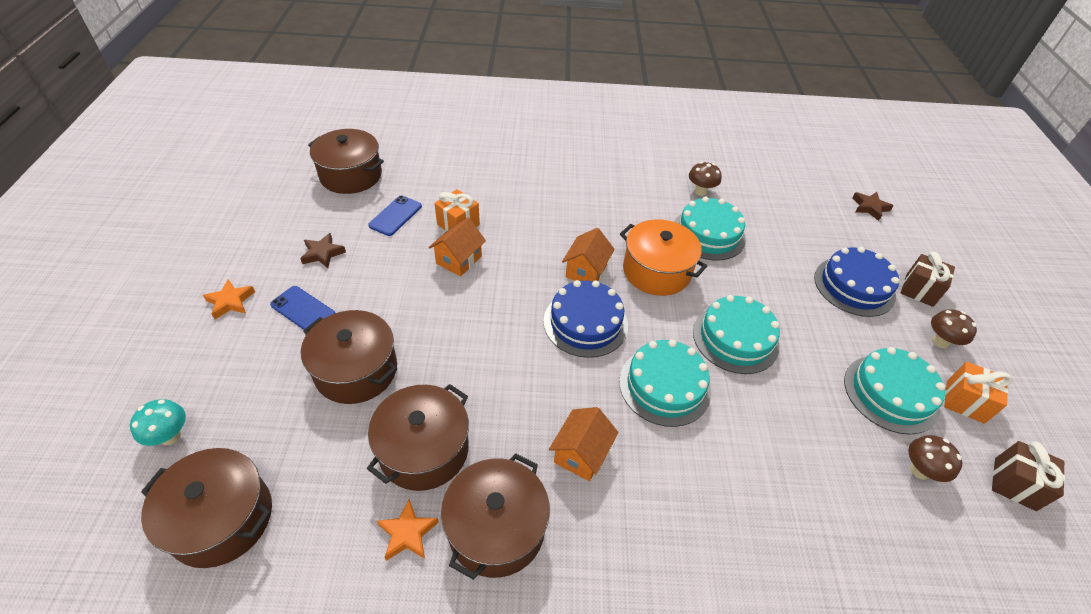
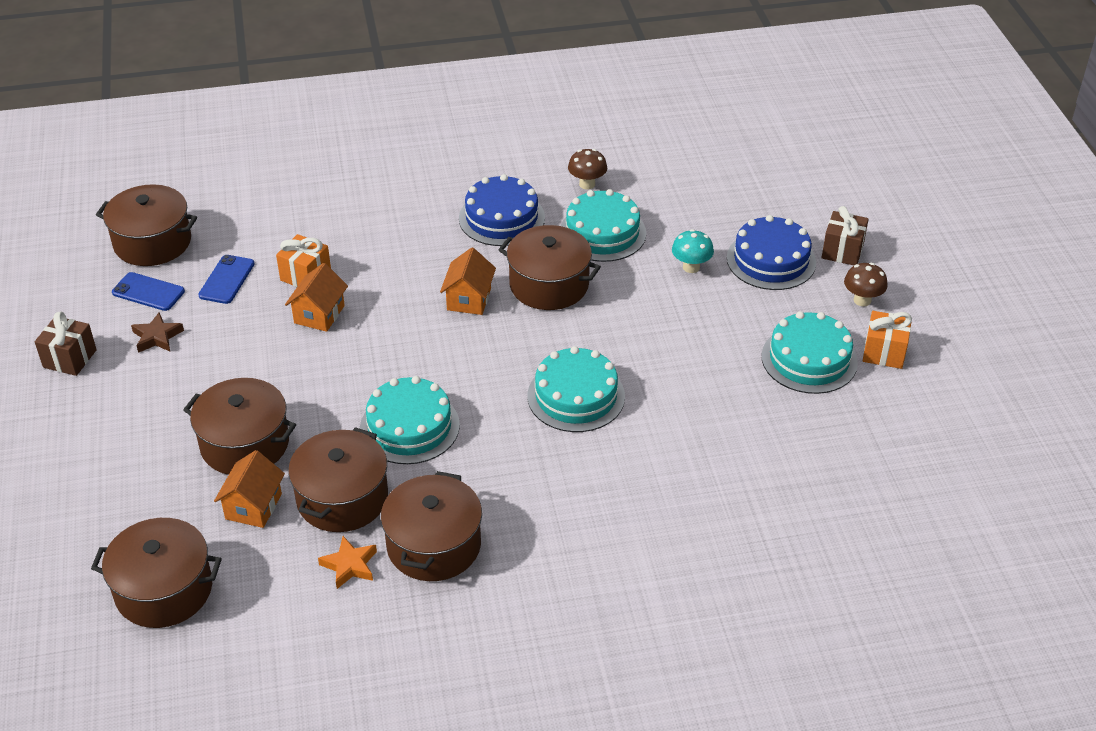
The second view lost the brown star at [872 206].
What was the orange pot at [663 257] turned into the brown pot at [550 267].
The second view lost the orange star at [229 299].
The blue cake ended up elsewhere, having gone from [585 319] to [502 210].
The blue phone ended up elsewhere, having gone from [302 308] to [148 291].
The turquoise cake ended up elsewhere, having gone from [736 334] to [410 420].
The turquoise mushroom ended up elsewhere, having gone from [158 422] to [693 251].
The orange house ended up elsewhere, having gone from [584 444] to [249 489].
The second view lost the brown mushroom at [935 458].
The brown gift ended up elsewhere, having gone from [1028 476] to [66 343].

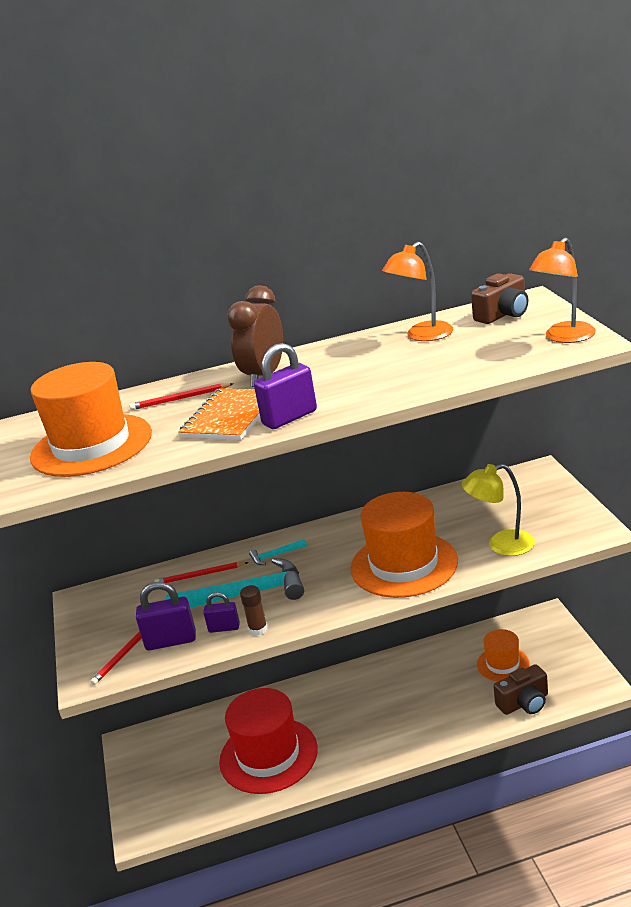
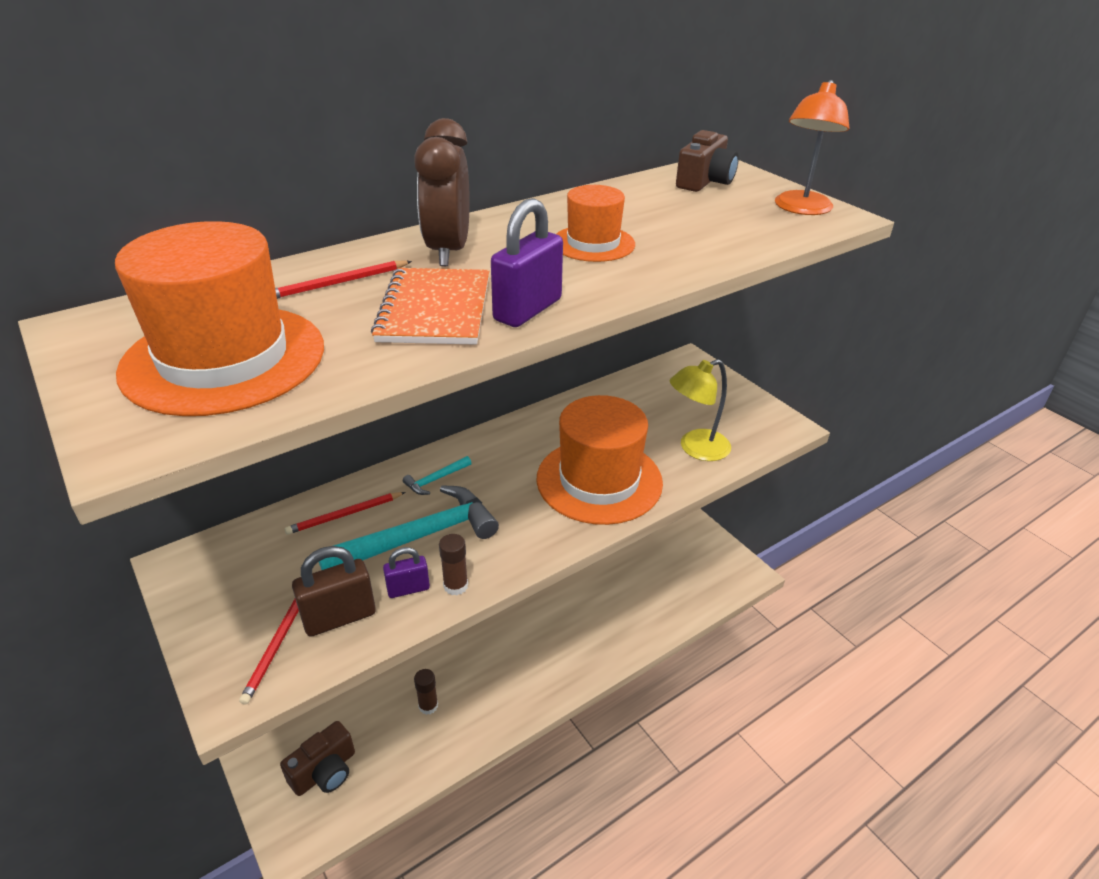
The second view lost the orange lamp at [418 291].
What was the purple padlock at [166 616] turned into the brown padlock at [334 591].
The orange hat ended up elsewhere, having gone from [503 655] to [595 223].
The brown camera ended up elsewhere, having gone from [520 689] to [317 758].
Where the red hat stood at [268 741], the brown glue stick came to stand at [426 692].

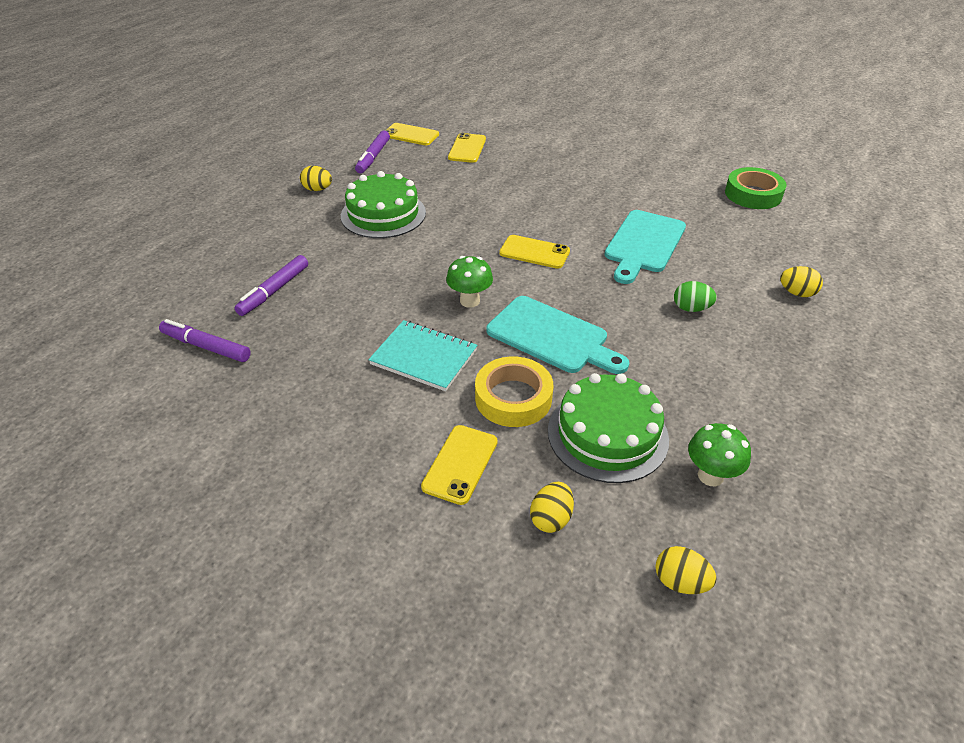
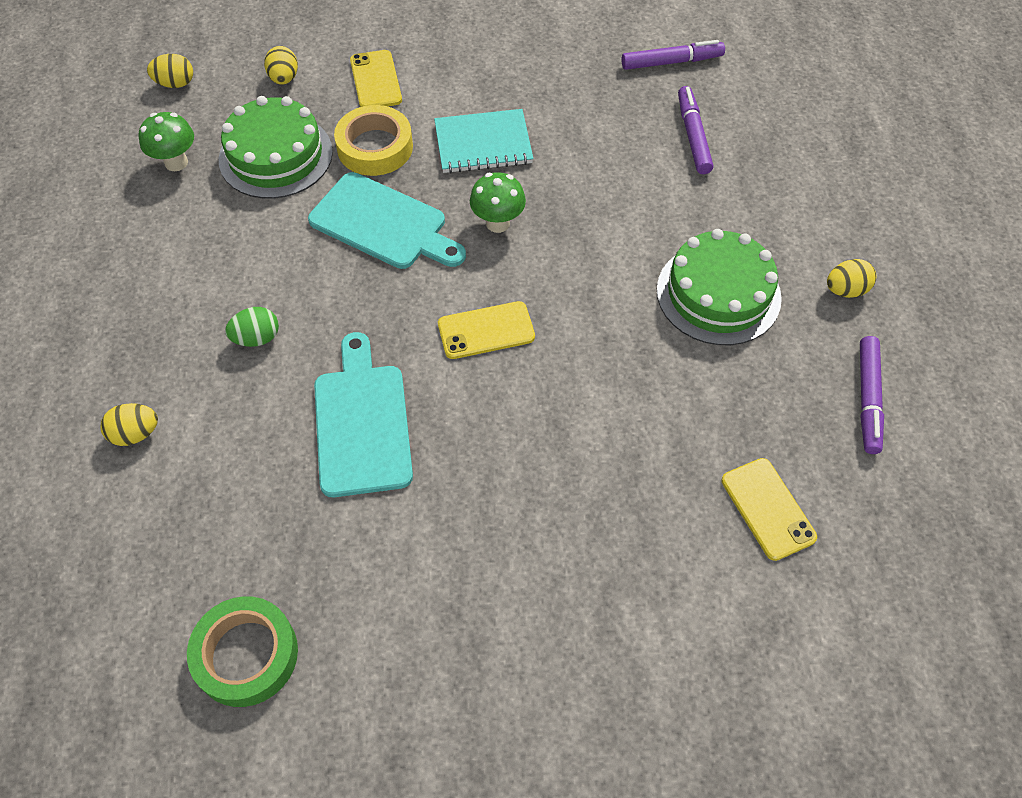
The second view lost the yellow phone at [412 134].
The purple marker at [372 151] ended up facing another way, 150 degrees counterclockwise from before.
The turquoise cutting board at [558 335] ended up facing another way, 150 degrees counterclockwise from before.

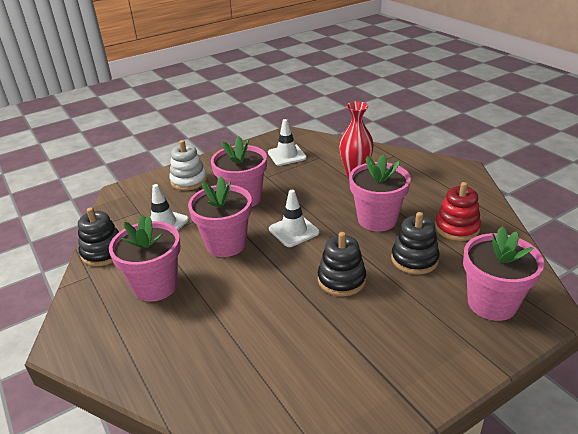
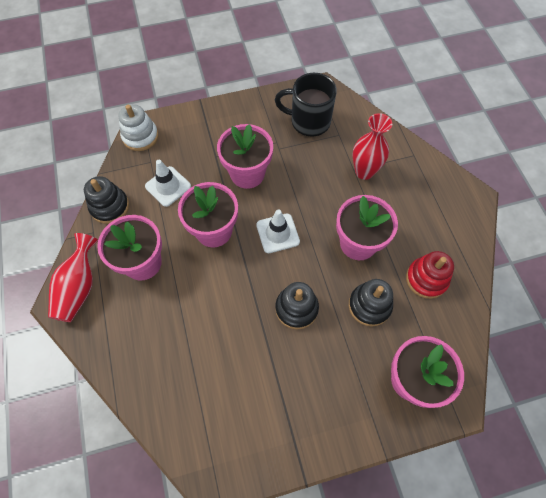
Where the white traffic cone stood at [287 142], the black mug came to stand at [306 105].
The white stacking toy ended up elsewhere, having gone from [188 165] to [138 127].
The second view gained the red vase at [73 277].

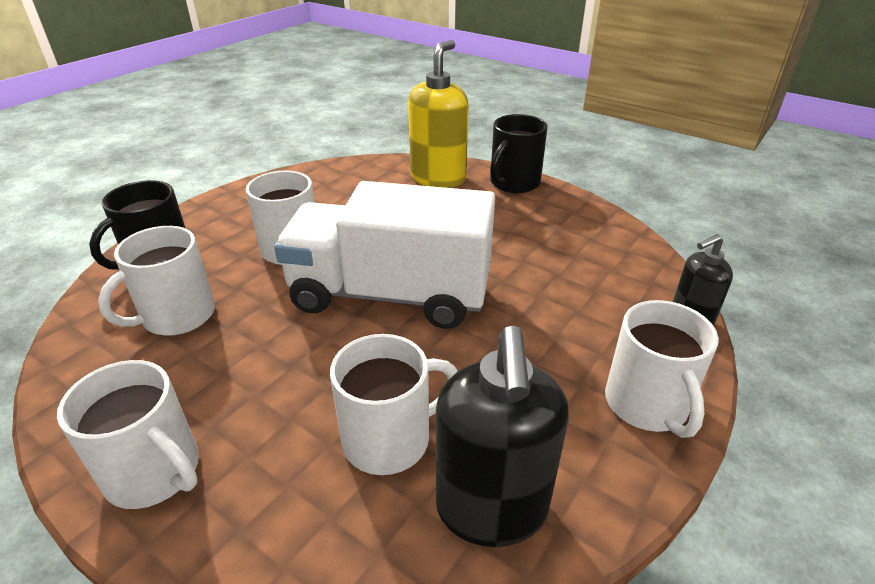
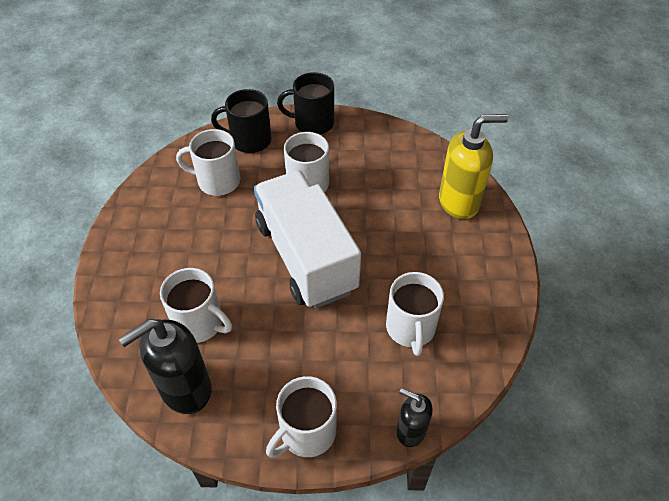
The black mug ended up elsewhere, having gone from [519 153] to [305 103].
The white mug ended up elsewhere, having gone from [128 434] to [415 314].

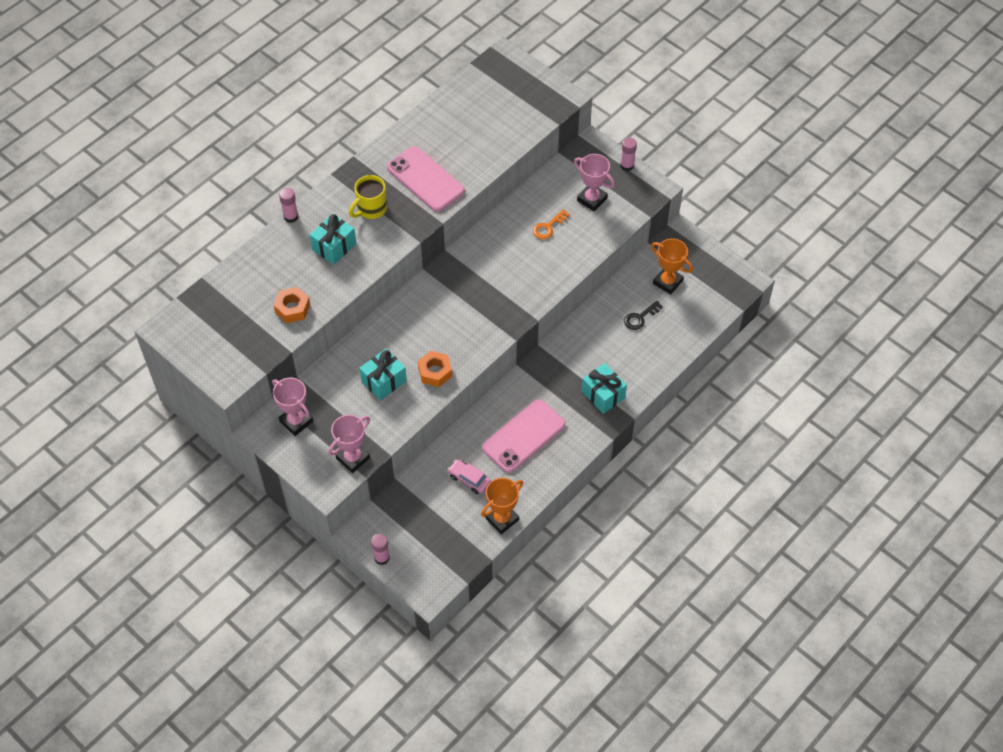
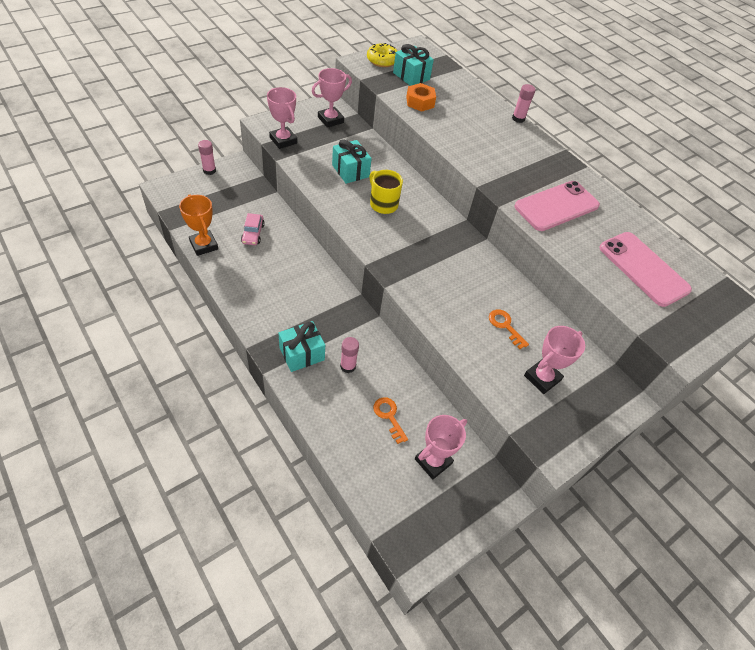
The pink glue stick ended up elsewhere, having gone from [628 154] to [349 355].
The yellow mug ended up elsewhere, having gone from [368 197] to [386 192].
The turquoise gift ended up elsewhere, having gone from [333 239] to [413 65].
What was the orange trophy at [672 266] turned into the pink trophy at [441 447].
What was the black key at [643 315] turned into the orange key at [390 420].
The second view lost the orange nut at [435 369].
The pink phone ended up elsewhere, having gone from [523 436] to [645 269].
The pink car at [469 476] ended up facing another way, 135 degrees clockwise from before.
The second view gained the yellow donut at [382 55].

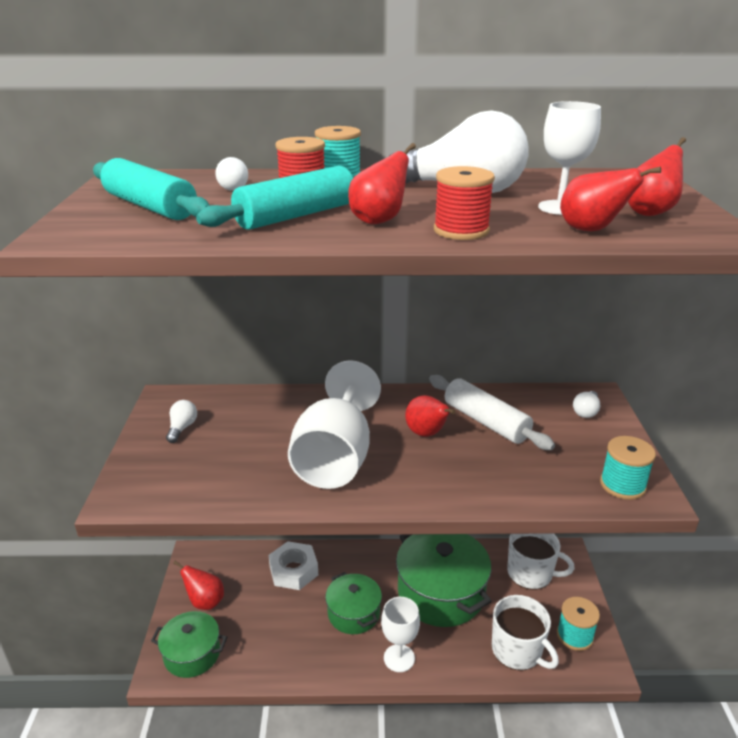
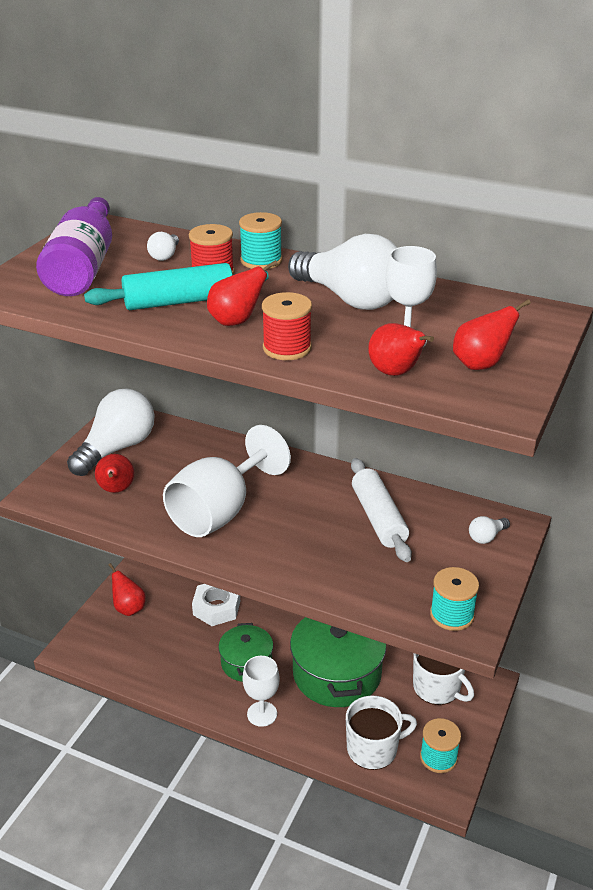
Where the turquoise rolling pin stood at [151 189], the purple bottle came to stand at [74 246].
The red pear ended up elsewhere, having gone from [430 416] to [114 473].
The size of the white light bulb at [181 421] changed by a factor of 2.38.
The white mug at [525 633] ended up facing another way, 90 degrees counterclockwise from before.
The second view lost the green pot at [189 644].

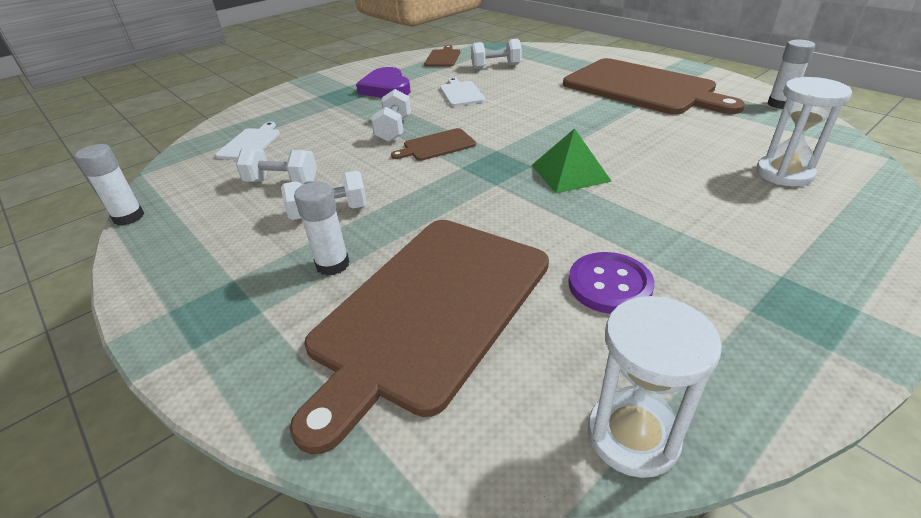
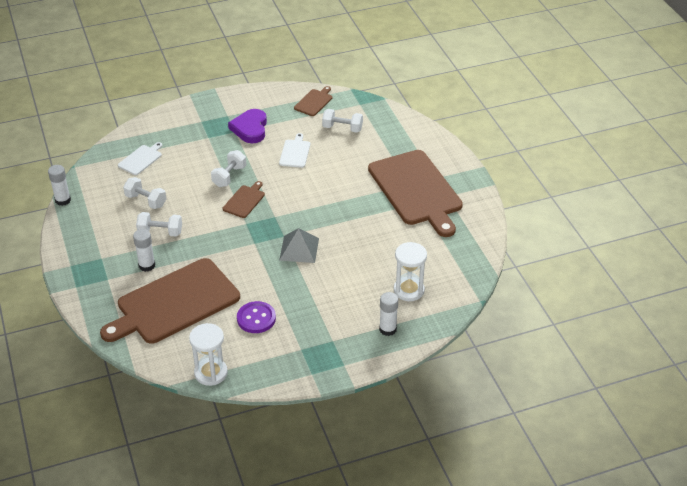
The white glue stick ended up elsewhere, having gone from [791 74] to [388 314].
The brown cutting board at [433 144] ended up facing another way, 120 degrees clockwise from before.
What was the green pyramid at [572 160] turned into the grey pyramid at [299 245].

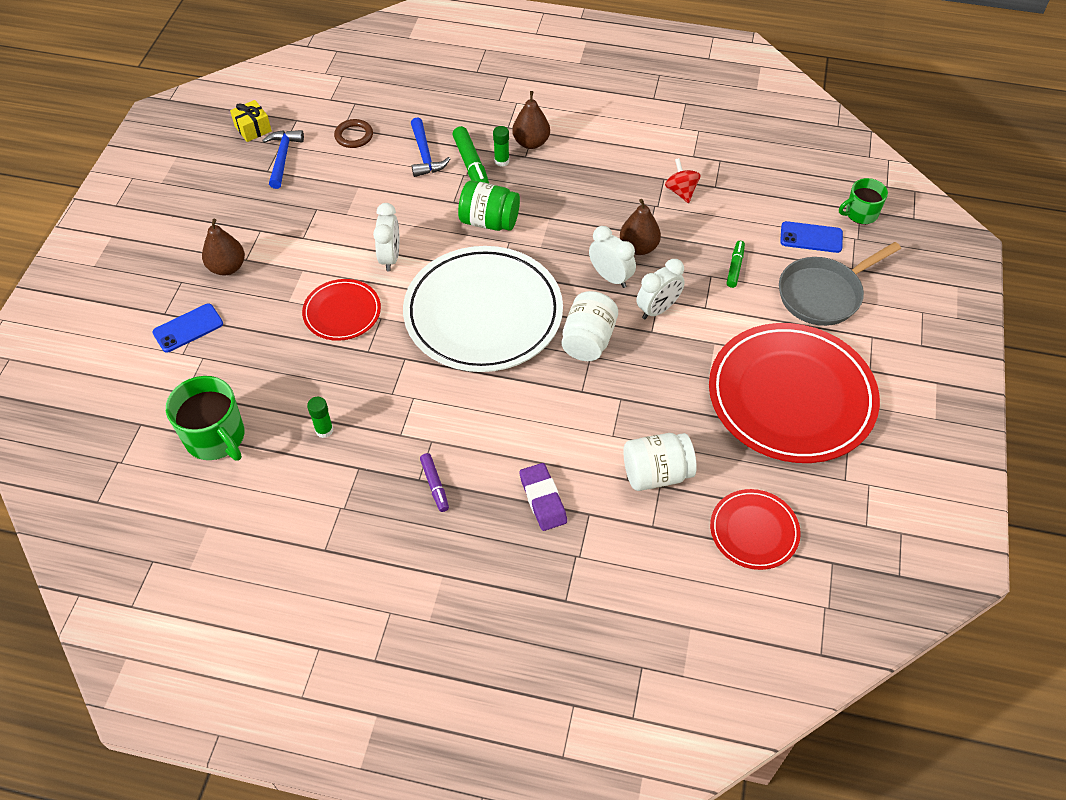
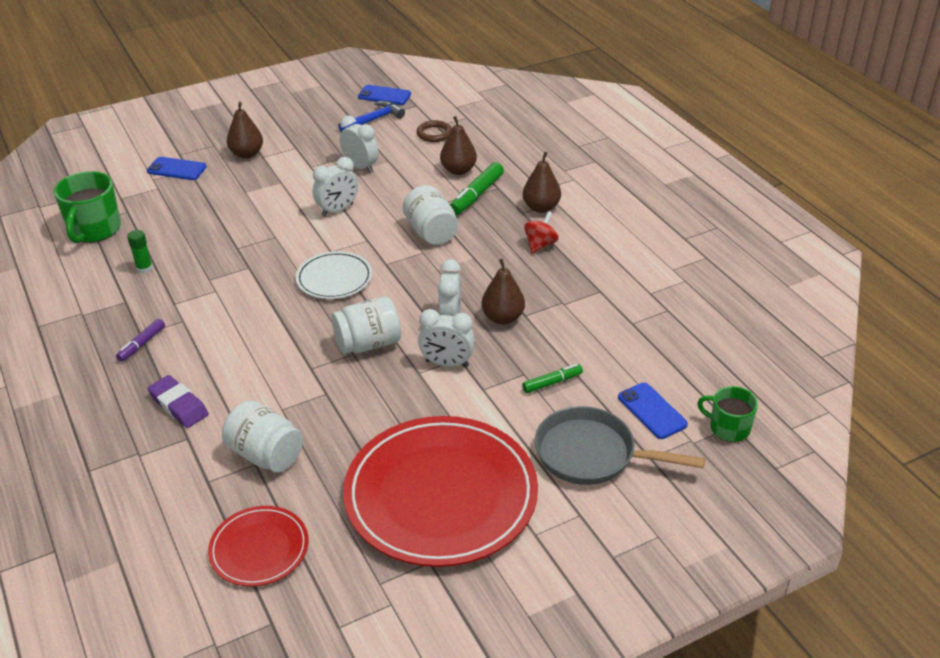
Where the yellow gift stood at [251 121], the blue phone came to stand at [384 95].
Where the blue hammer stood at [430 147], the brown pear came to stand at [458 145].
The second view lost the green glue stick at [501 146].
The red spinning top ended up elsewhere, having gone from [682 180] to [541 232].
What was the green jar at [489 205] turned into the white jar at [430 215].
The size of the white plate at [483 309] changed by a factor of 0.49.
The second view lost the red plate at [341 310].
The purple eraser at [543 497] ended up facing another way, 75 degrees counterclockwise from before.
The second view gained the white clock at [359 144].

